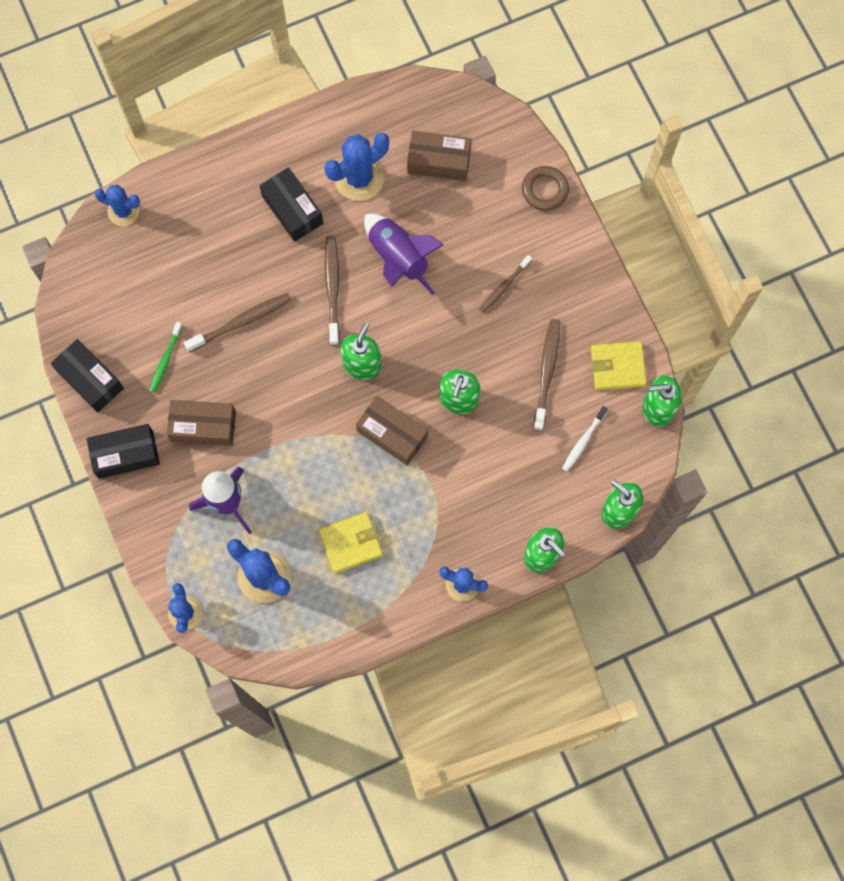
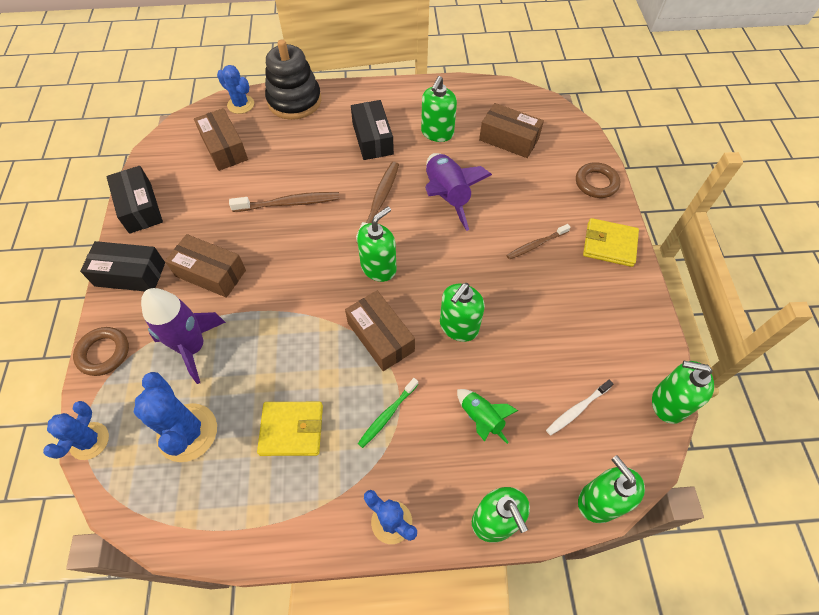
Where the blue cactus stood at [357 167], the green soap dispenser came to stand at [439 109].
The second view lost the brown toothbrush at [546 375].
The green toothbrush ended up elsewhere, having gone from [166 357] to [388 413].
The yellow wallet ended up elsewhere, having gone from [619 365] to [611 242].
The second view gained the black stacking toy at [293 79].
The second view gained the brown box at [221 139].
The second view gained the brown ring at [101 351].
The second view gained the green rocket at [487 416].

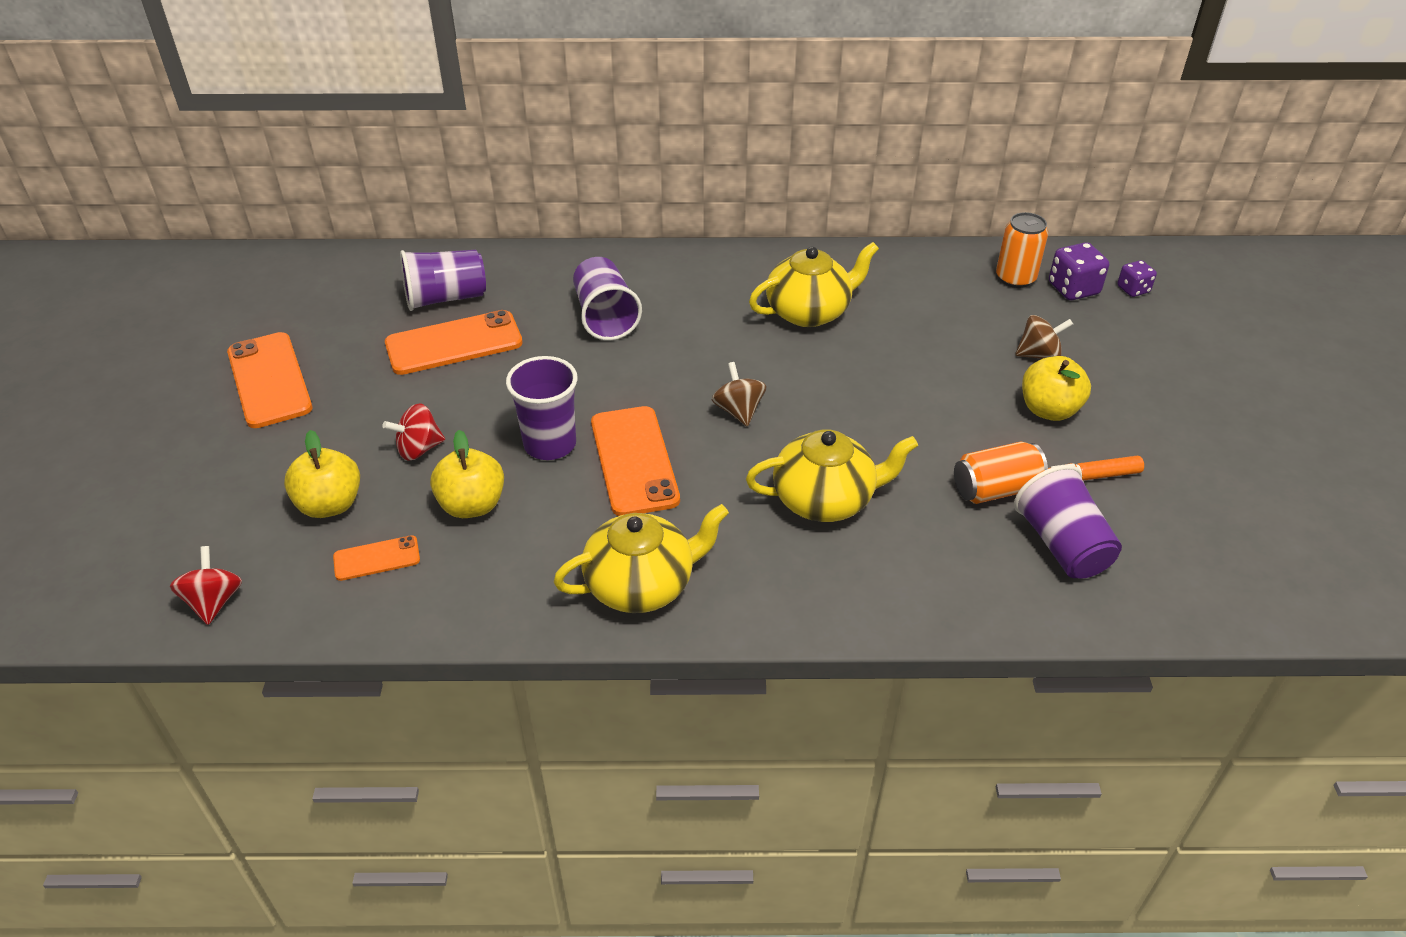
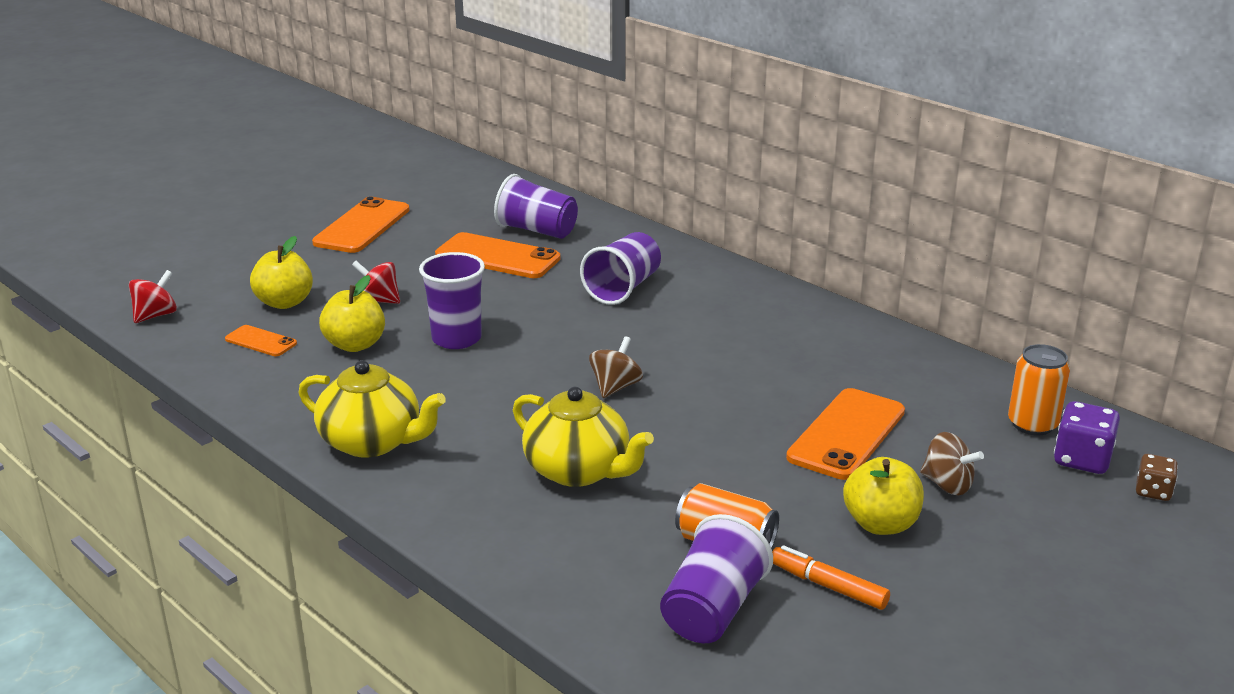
The second view lost the yellow teapot at [814 284].
What was the purple dice at [1137 278] turned into the brown dice at [1157 477].
The orange phone ended up elsewhere, having gone from [635 461] to [845 434].

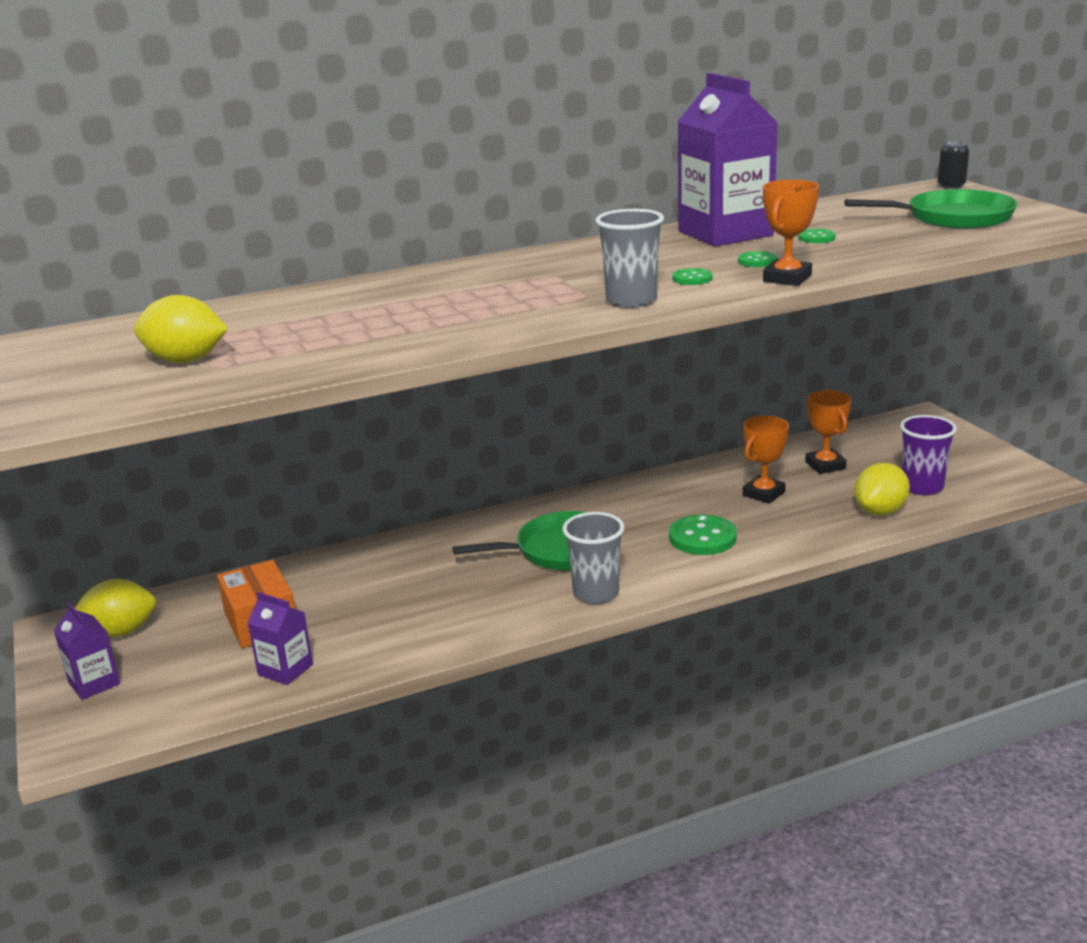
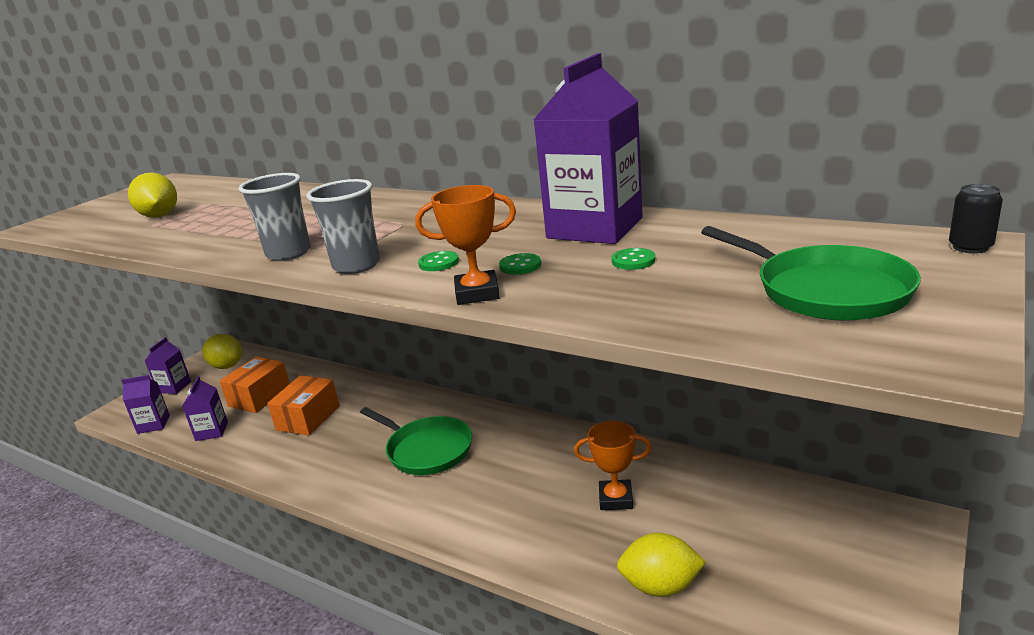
The second view lost the orange trophy at [828 432].
The second view lost the purple cup at [928 455].
The grey cup ended up elsewhere, having gone from [593 558] to [274 217].
The second view lost the green button at [703 534].
The second view gained the purple carton at [145 404].
The second view gained the orange box at [303 405].

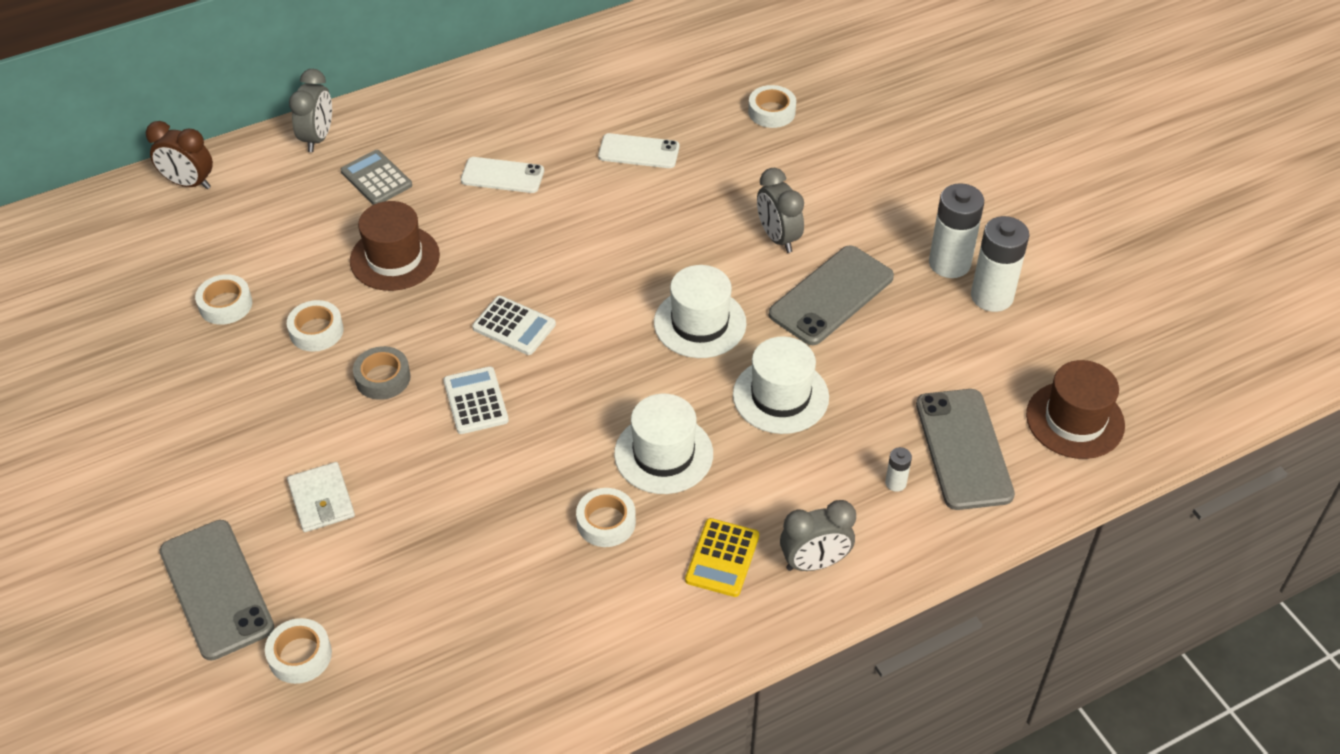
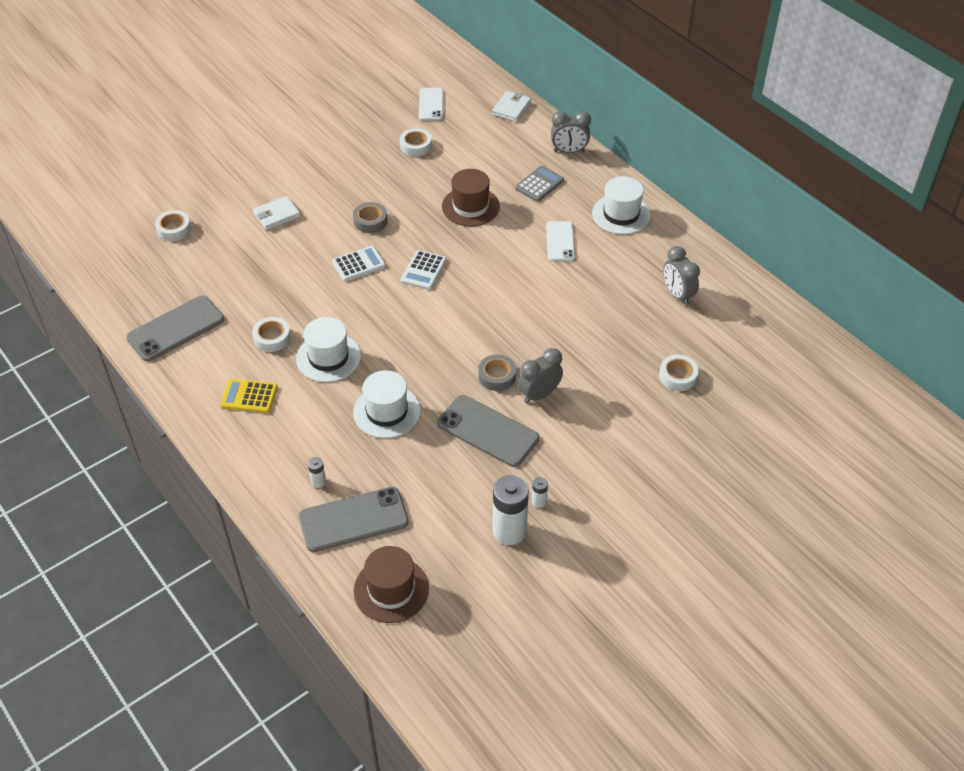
Where the brown clock stood at [179 155], the white wallet came to stand at [511 106].
The white phone ended up elsewhere, having gone from [638 150] to [431 104].
The size of the white battery at [956 230] changed by a factor of 0.45.
The white hat ended up elsewhere, having gone from [700 311] to [621 205].
The second view lost the white tape at [315 326].
The grey clock ended up elsewhere, having gone from [818 535] to [682 276].
The grey phone ended up elsewhere, having gone from [216 590] to [175 328].
The second view gained the grey tape at [497 372].

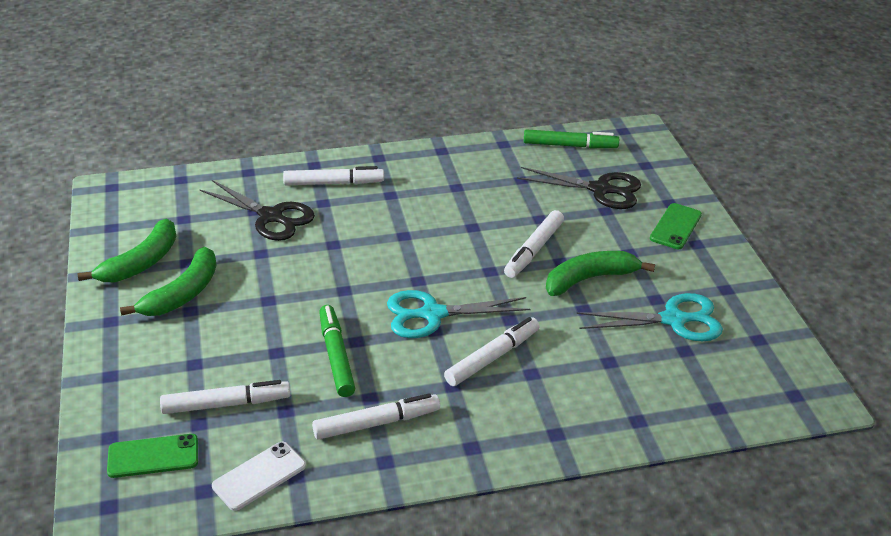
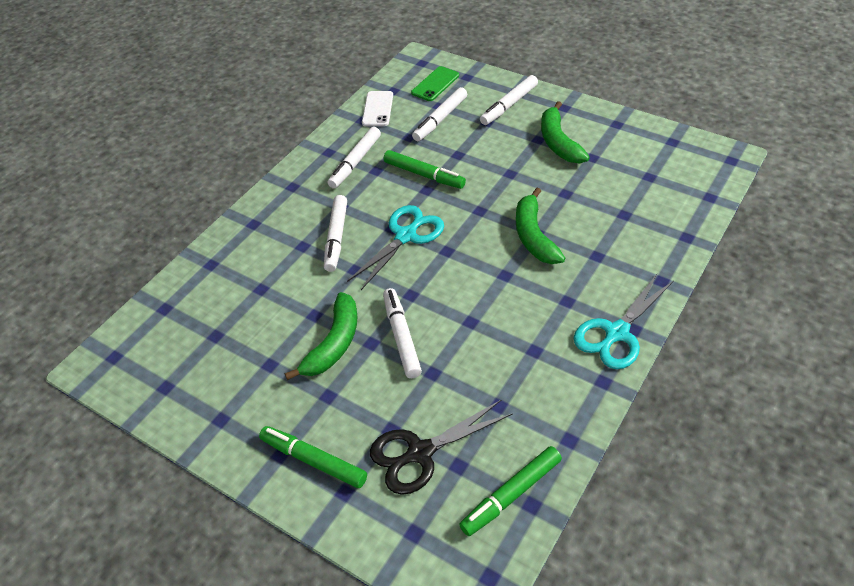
The white marker ended up elsewhere, having gone from [333 175] to [509 100].
The second view lost the black scissors at [257 210].
Where the green phone stood at [676 226], the green marker came to stand at [313 457].
The green banana ended up elsewhere, having gone from [127 250] to [540 226].
The turquoise scissors ended up elsewhere, having gone from [649 317] to [624 321].

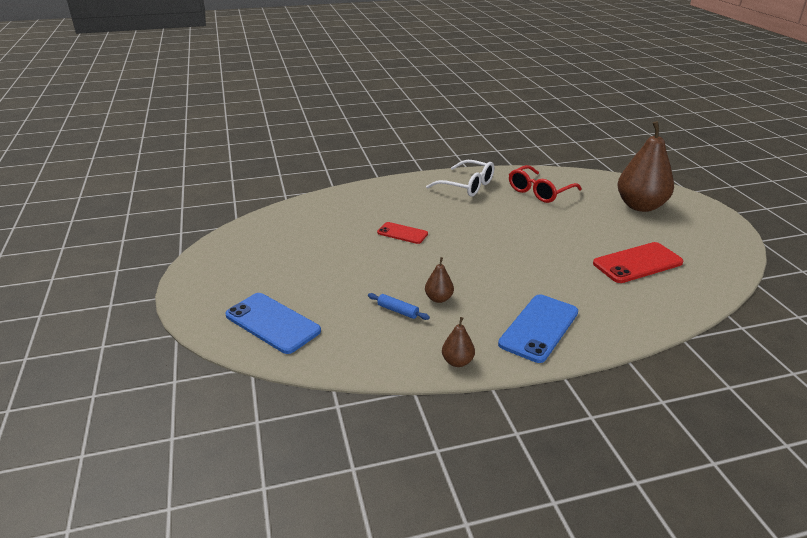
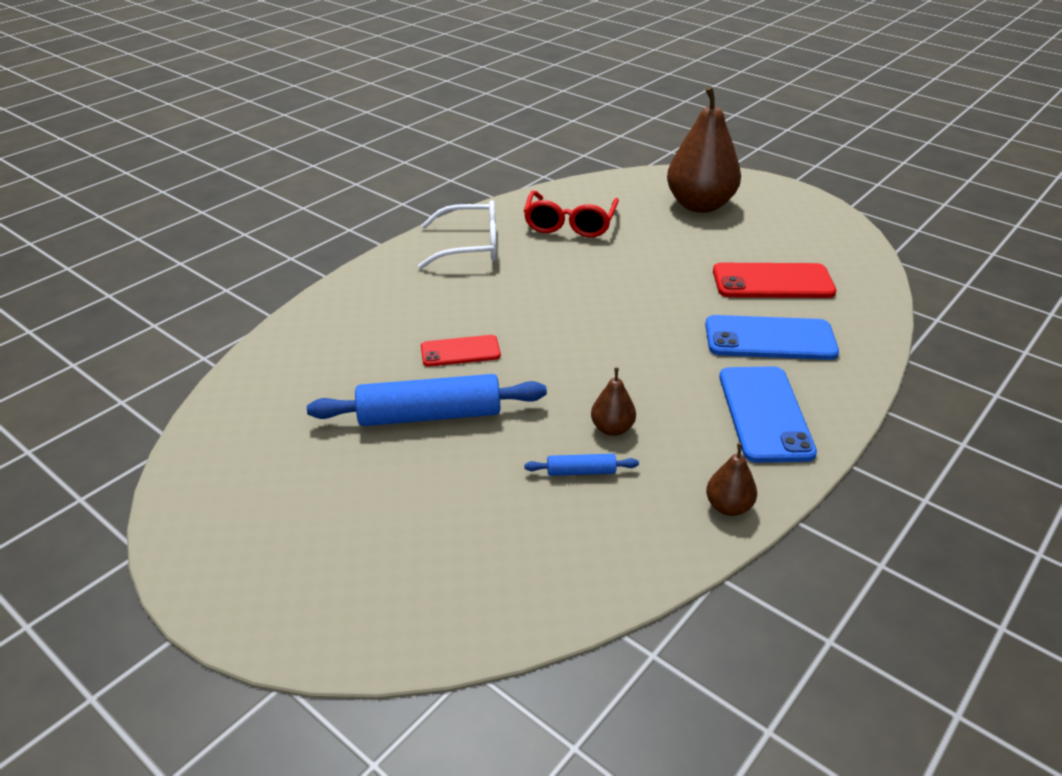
The red phone at [638 262] ended up facing another way, 60 degrees clockwise from before.
The blue phone ended up elsewhere, having gone from [273 323] to [772 337].
The second view gained the blue rolling pin at [427 400].

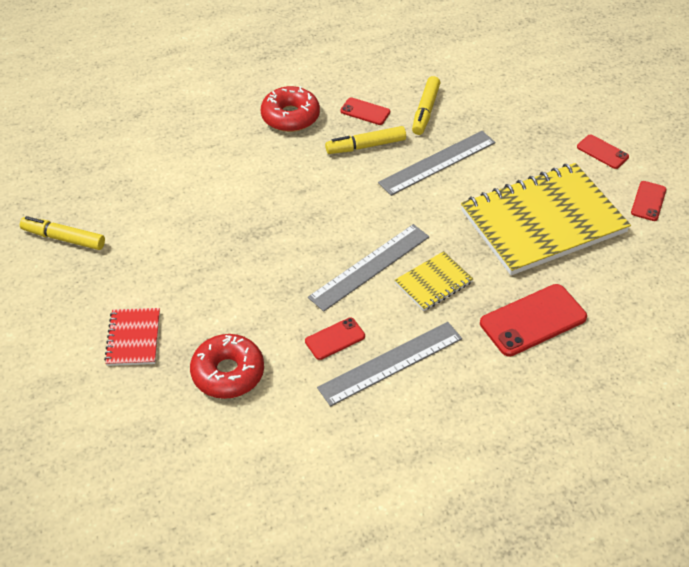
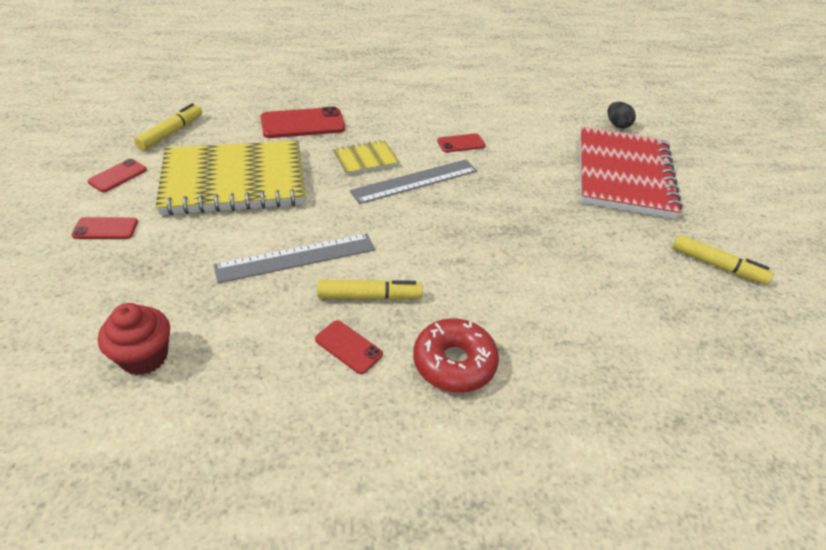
The yellow marker ended up elsewhere, having gone from [426 105] to [168 126].
The red phone at [603 151] ended up facing another way, 60 degrees counterclockwise from before.
The size of the red notebook at [132 337] changed by a factor of 2.24.
The second view lost the grey ruler at [389 364].
The second view lost the red donut at [227 366].
The second view gained the black egg at [621 115].
The second view gained the red cupcake at [134 339].

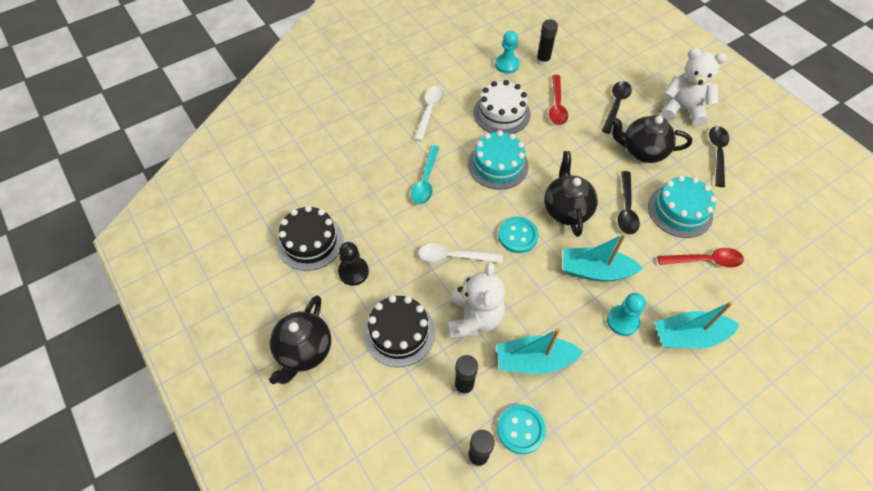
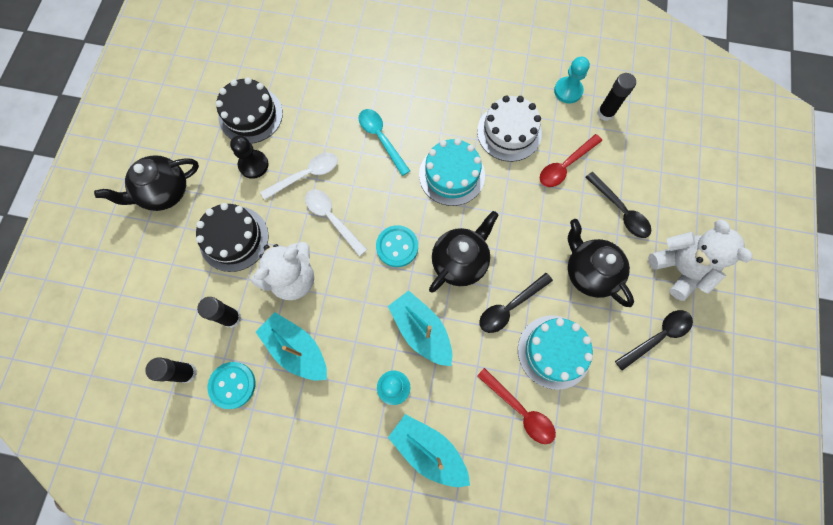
The black spoon at [617 107] ended up facing another way, 75 degrees clockwise from before.
The white spoon ended up elsewhere, having gone from [429 113] to [299 176].
The turquoise spoon at [425 174] ended up facing another way, 90 degrees clockwise from before.

